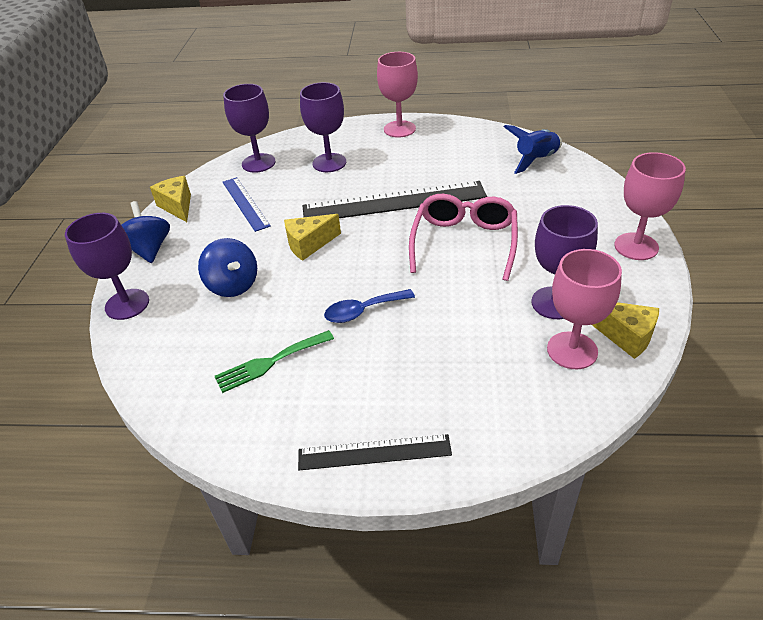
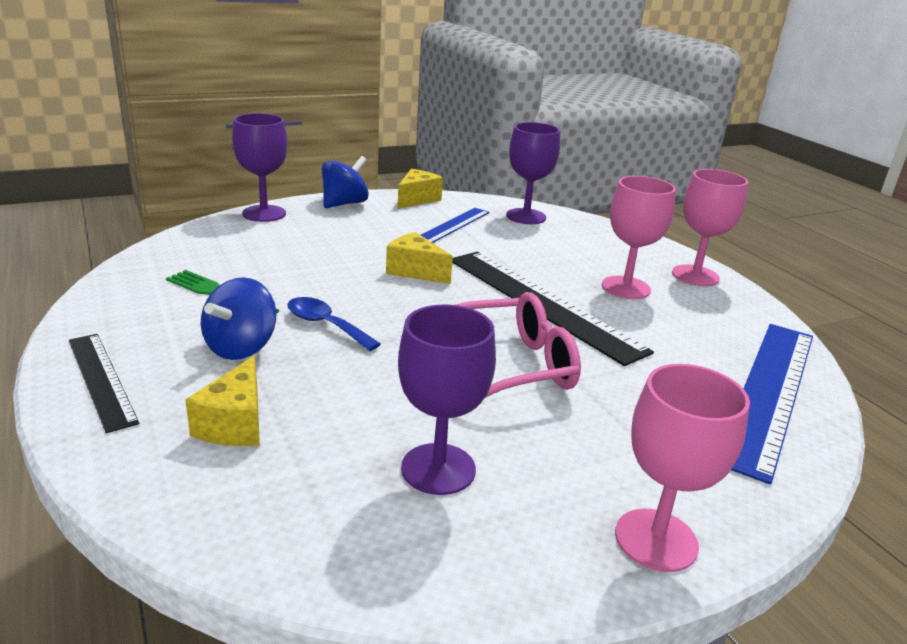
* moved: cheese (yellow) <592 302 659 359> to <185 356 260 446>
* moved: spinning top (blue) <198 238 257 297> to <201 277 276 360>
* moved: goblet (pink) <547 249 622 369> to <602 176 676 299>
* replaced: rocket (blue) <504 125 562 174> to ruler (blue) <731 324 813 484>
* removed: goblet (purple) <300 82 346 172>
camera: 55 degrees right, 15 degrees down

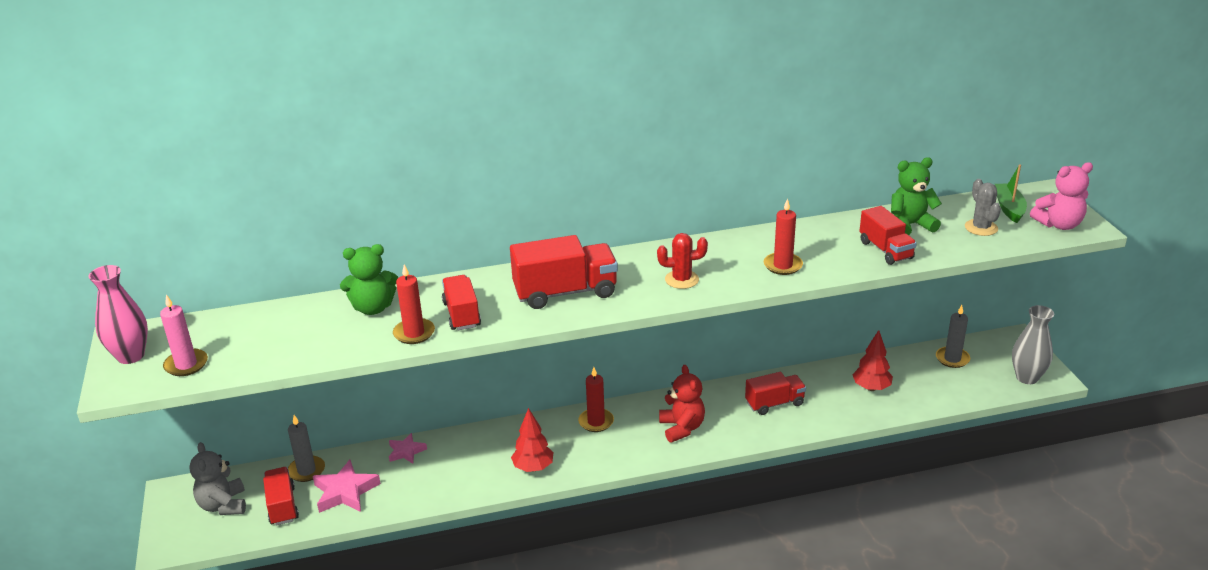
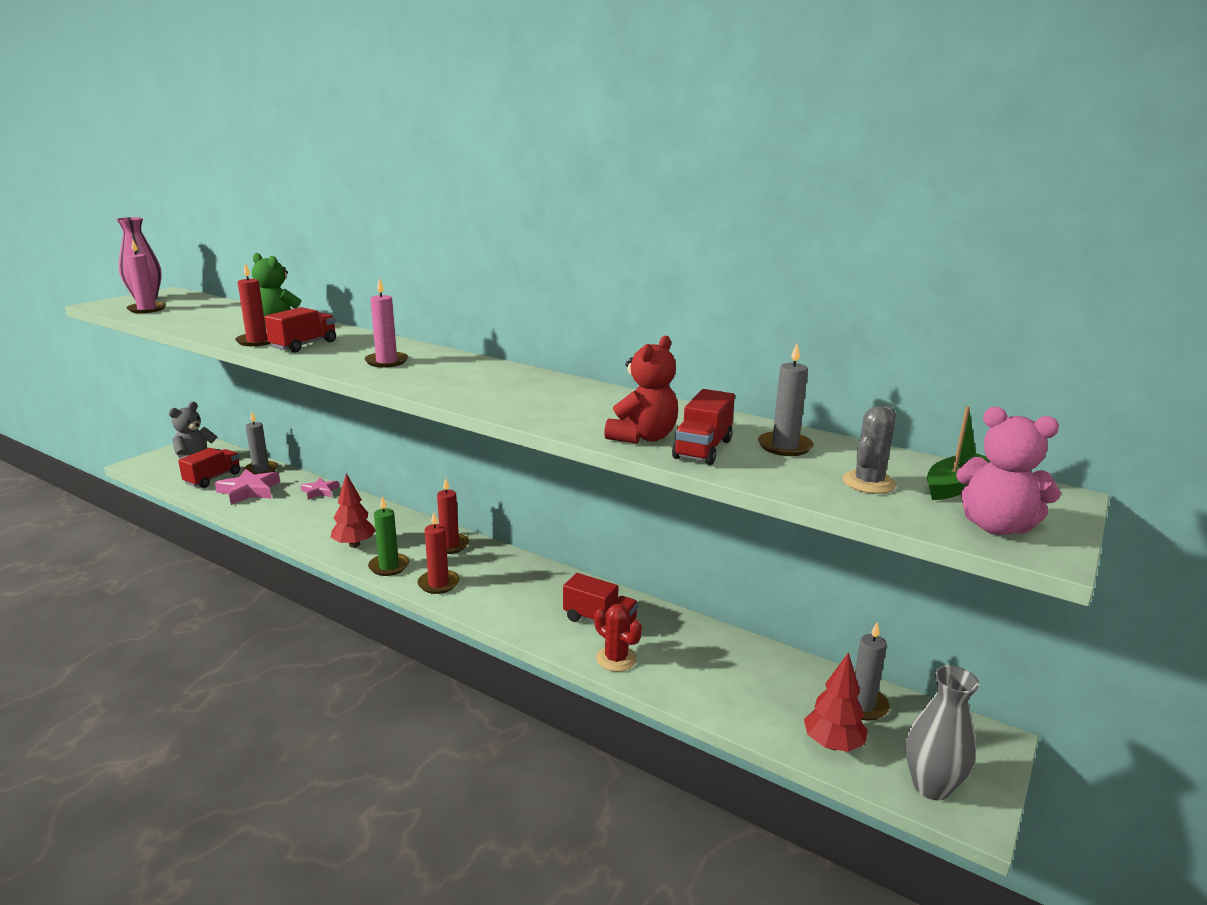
* replaced: truck (red) <510 235 618 309> to candle (pink) <364 278 408 367>
* added: candle (green) <368 496 409 576>
* moved: candle (red) <764 198 803 275> to <417 512 460 594>
* moved: cactus (red) <657 233 708 289> to <594 604 642 672>
* moved: teddy bear (red) <659 365 705 443> to <604 336 678 444>
* replaced: teddy bear (green) <891 157 942 235> to candle (grey) <758 343 814 456>
* moved: tree (red) <853 330 893 391> to <804 652 868 752>
camera: 45 degrees right, 10 degrees down

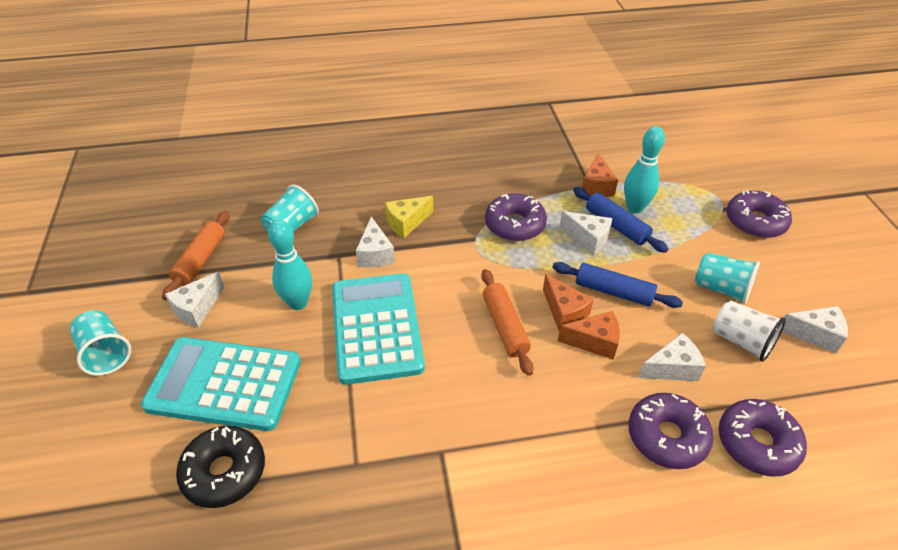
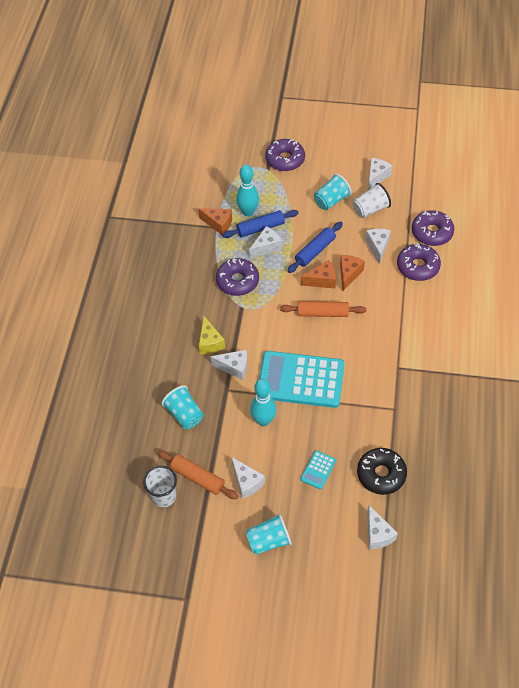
* added: cup (white) <143 466 177 507>
* resized: calculator (turquoise) <141 337 301 431> = <301 450 336 489> x0.42
* added: cheese (white) <367 505 398 550>
camera: 70 degrees left, 10 degrees up

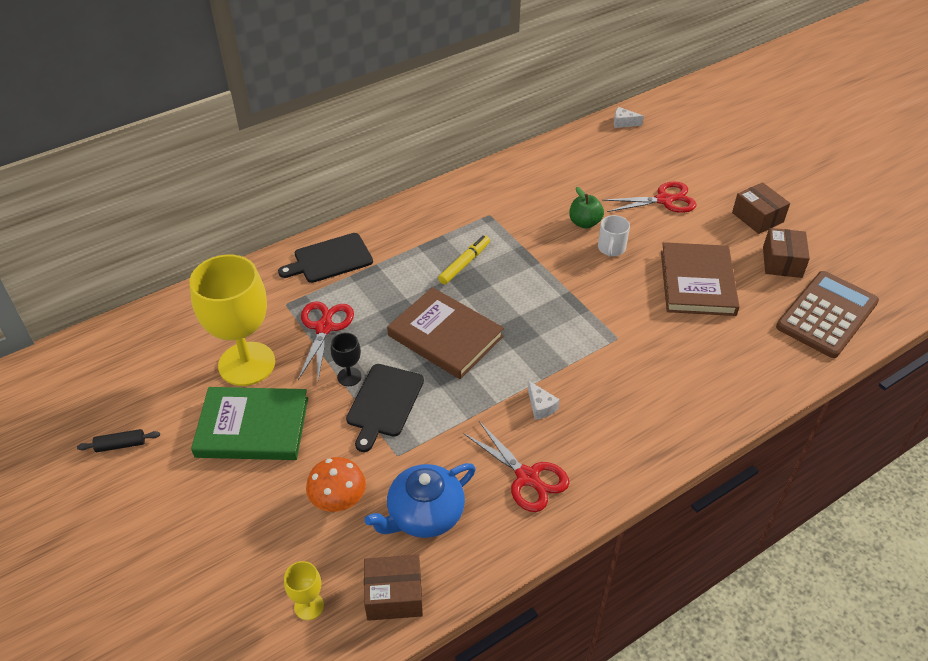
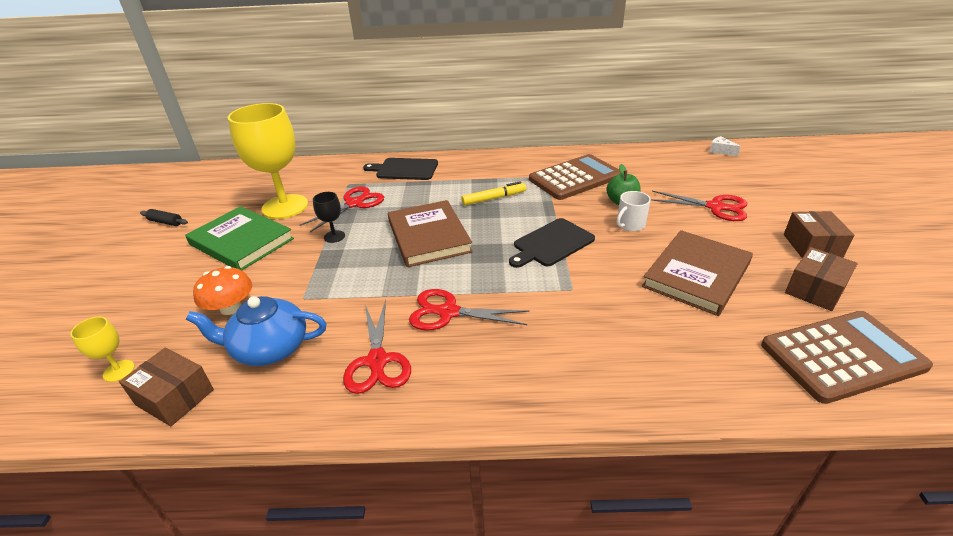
* replaced: cheese (white) <528 381 560 420> to scissors (red) <409 289 529 331>
* moved: cutting board (black) <346 364 424 452> to <509 218 595 268>
* added: calculator (brown) <529 154 621 200>
camera: 35 degrees right, 10 degrees down

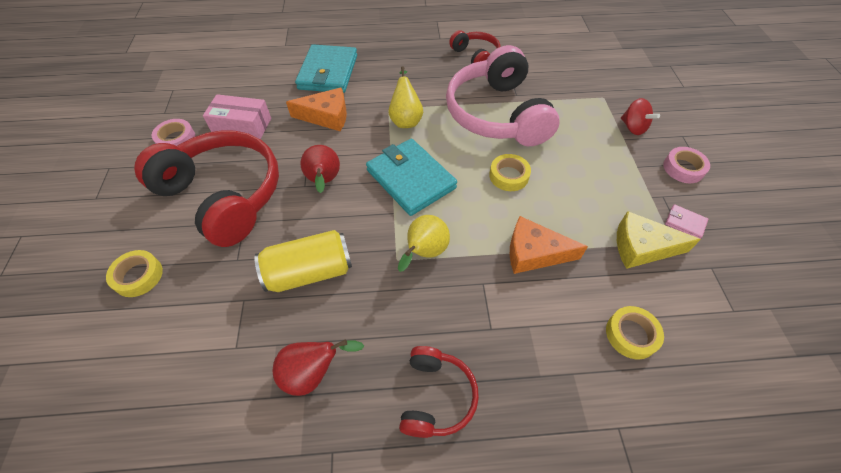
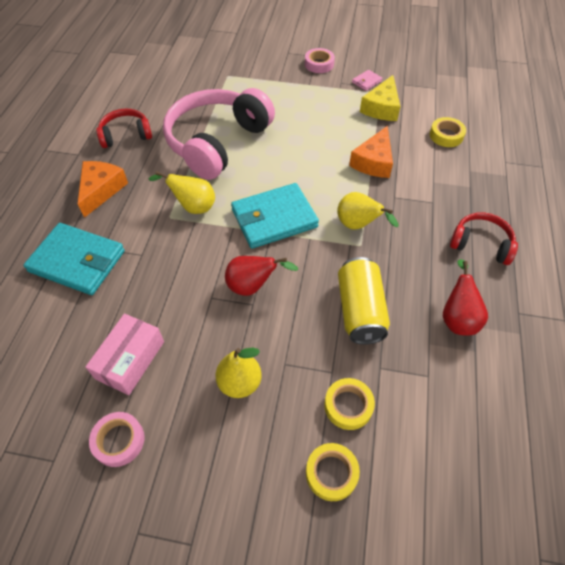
* moved: cheese (orange) <286 87 347 131> to <78 161 128 218>
* turned: headphones (pink) <446 45 560 146> = <163 88 275 180> 120 degrees clockwise
* replaced: headphones (red) <134 130 279 247> to pear (yellow) <215 348 262 398>
* moved: tape (yellow) <489 154 531 191> to <324 378 375 430>
* removed: spinning top (red) <621 98 660 135>
camera: 75 degrees left, 0 degrees up

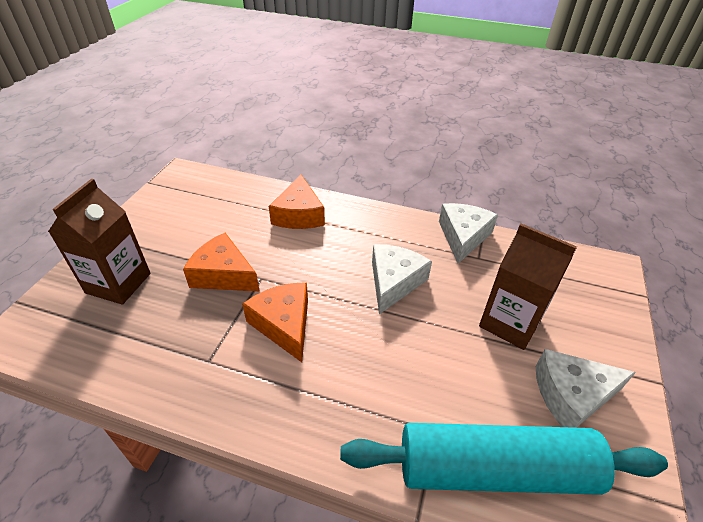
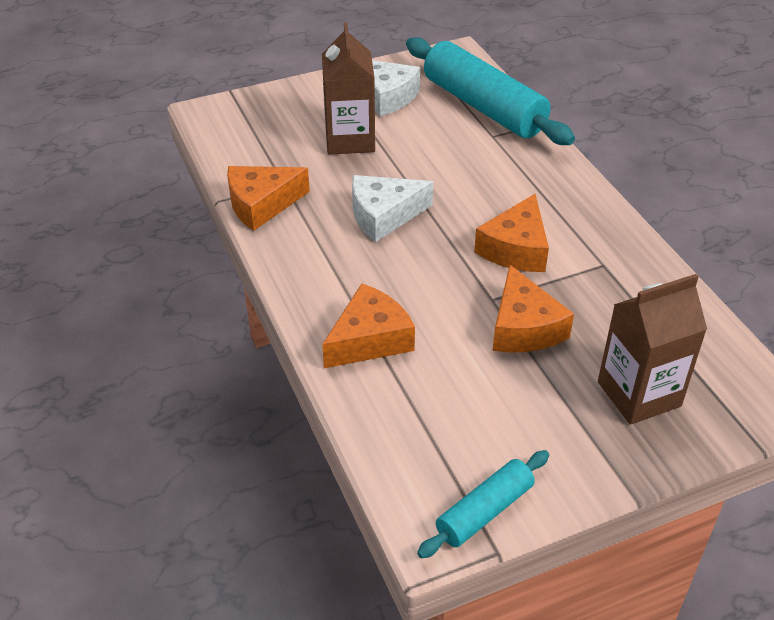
* recoloured: cheese (white) <439 203 498 264> to cheese (orange) <227 166 310 231>
* added: rolling pin (turquoise) <417 450 549 559>
camera: 130 degrees left, 0 degrees up

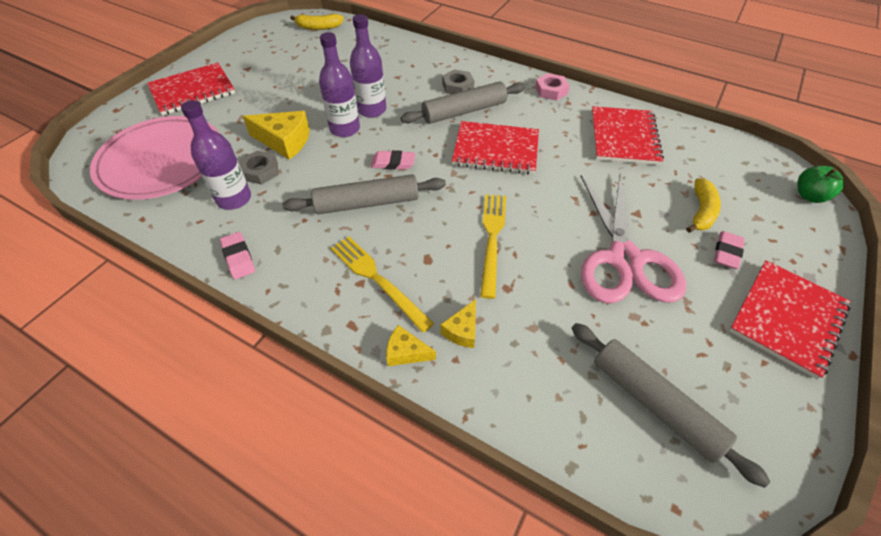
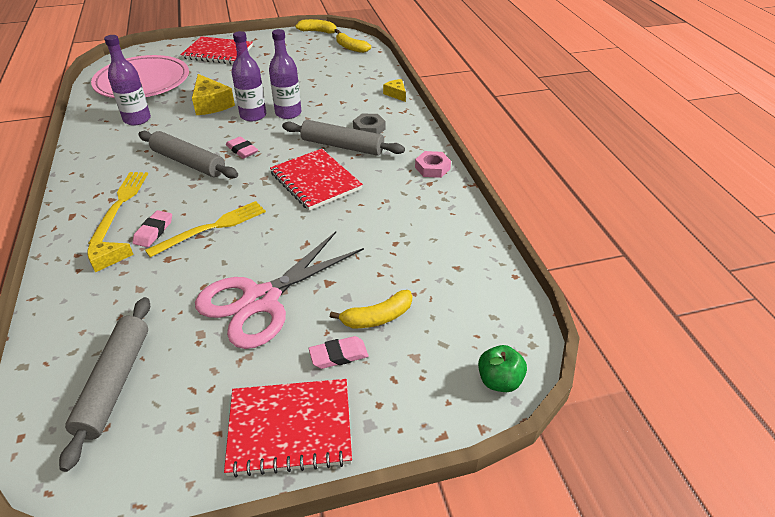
* moved: eraser (pink) <220 232 255 279> to <133 210 172 248>
* added: banana (yellow) <295 19 340 34>
* moved: cheese (yellow) <386 325 436 366> to <383 79 406 102>
* removed: nut (grey) <240 150 279 185>
* removed: notebook (red) <592 106 664 165>
camera: 45 degrees right, 10 degrees down

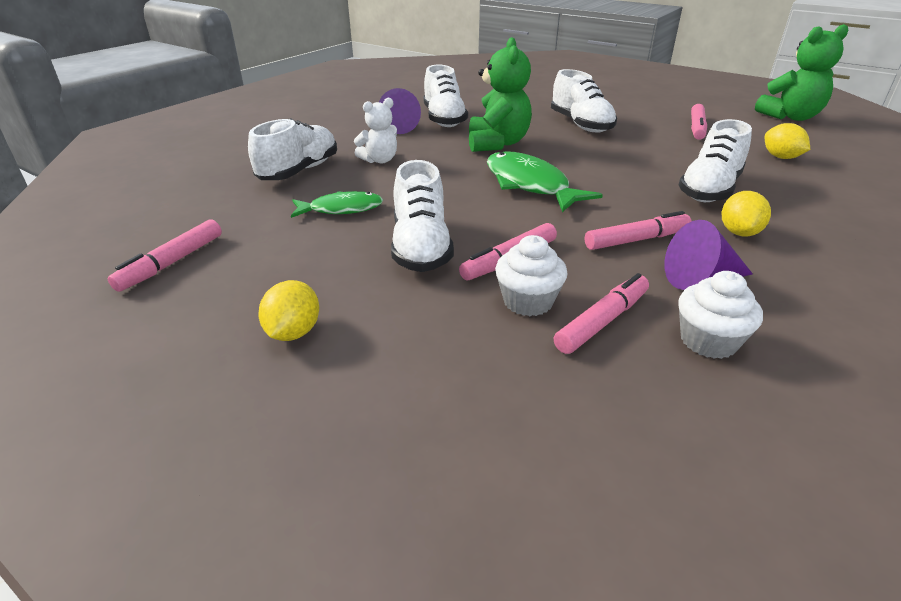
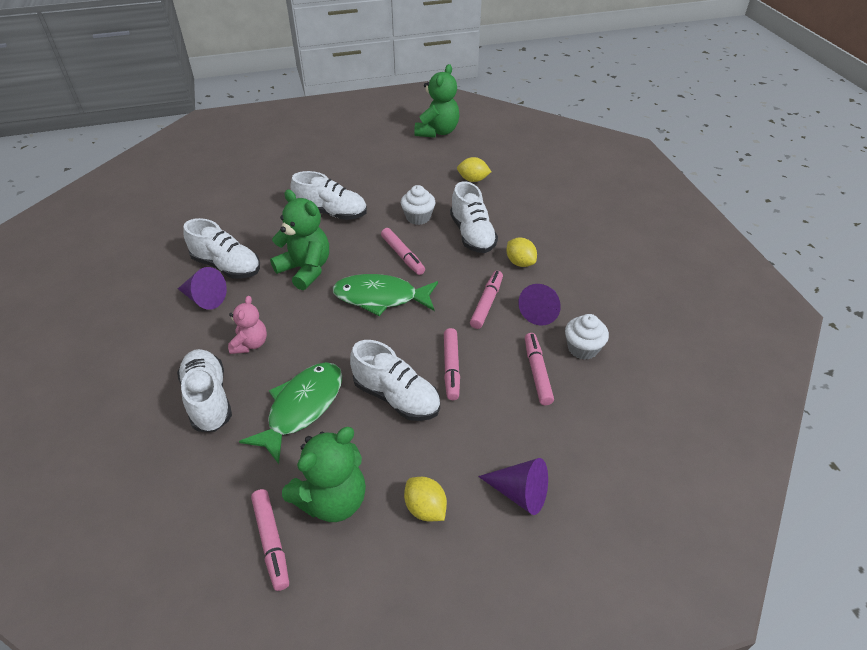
* recoloured: teddy bear (white) <354 98 397 163> to teddy bear (pink) <228 296 267 354>
* resized: fish (green) <291 191 383 218> = <239 362 342 464> x1.58
* added: teddy bear (green) <282 427 366 522>
* moved: marker (pink) <691 104 707 140> to <381 228 425 275>
* moved: cupcake (white) <495 235 568 316> to <401 185 435 225>
* added: cone (purple) <478 458 548 515>
camera: 50 degrees left, 10 degrees up

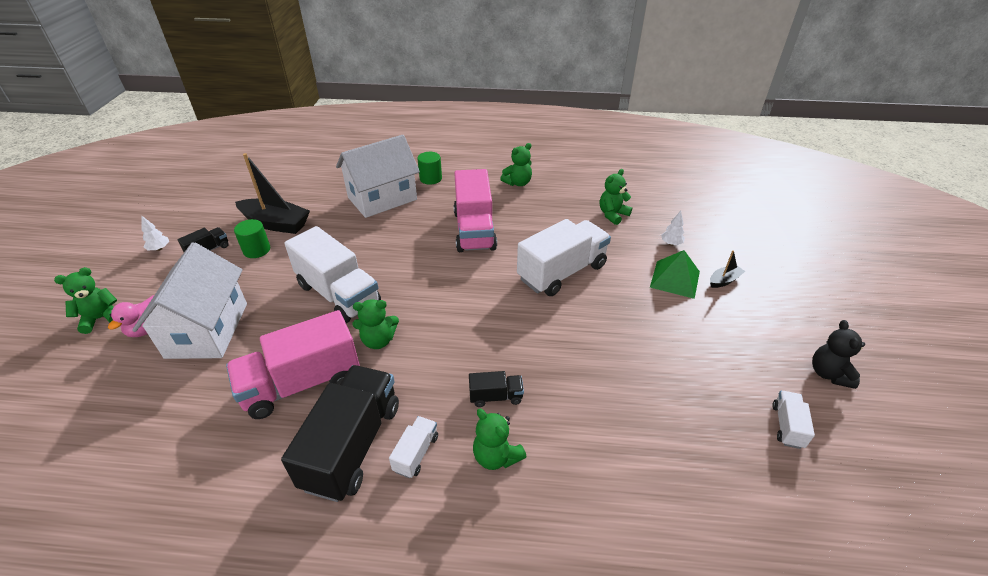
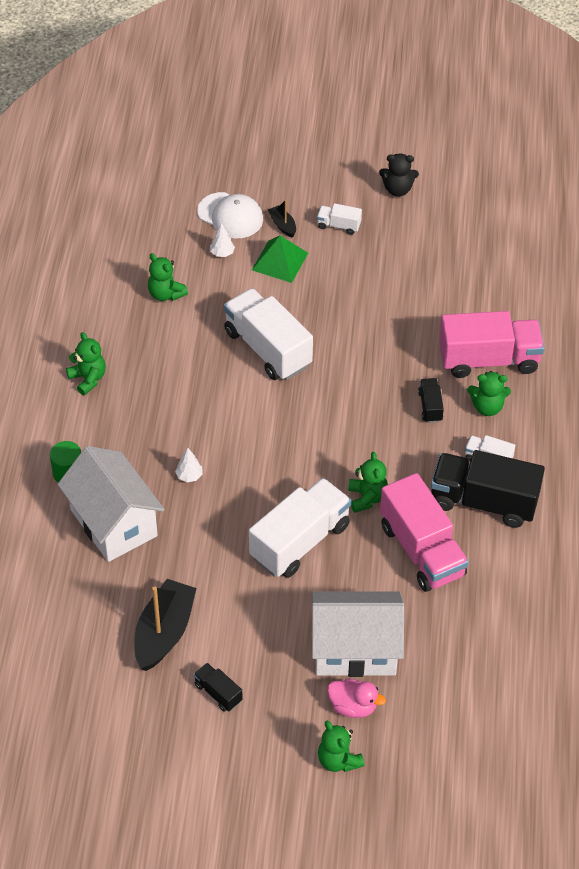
* moved: tree (white) <142 216 169 251> to <175 448 203 482>
* added: cap (white) <197 192 263 238>
* moved: truck (white) <773 391 815 449> to <317 203 362 235>
* moved: truck (pink) <453 169 497 252> to <439 311 545 378>
* turned: teddy bear (green) <473 409 526 470> = <467 371 511 416> 45 degrees clockwise
* removed: cylinder (green) <234 219 270 258>
camera: 90 degrees left, 10 degrees up

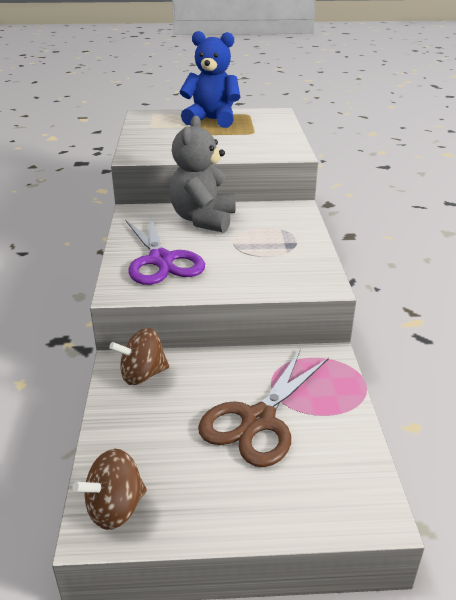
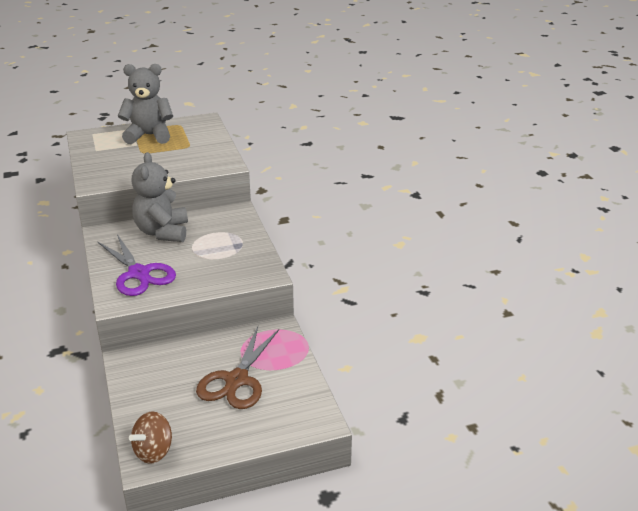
* recoloured: teddy bear (blue) <179 31 241 128> to teddy bear (grey) <118 64 173 144>
* removed: spinning top (brown) <109 328 169 385>
camera: 15 degrees left, 0 degrees up

